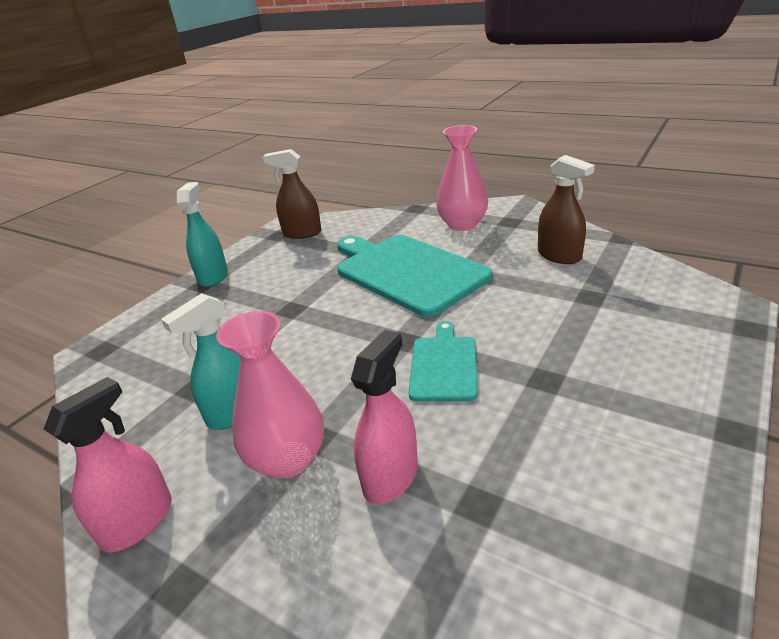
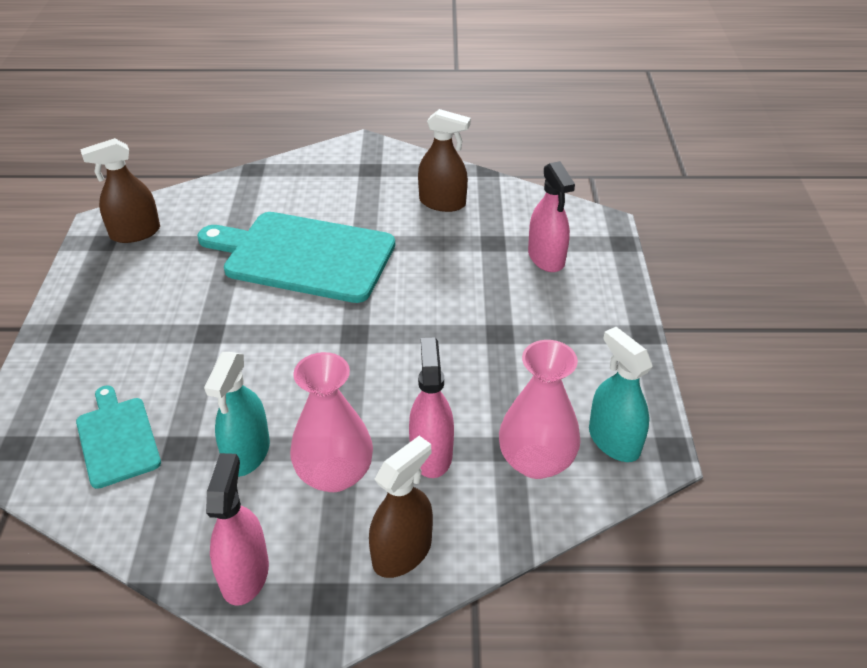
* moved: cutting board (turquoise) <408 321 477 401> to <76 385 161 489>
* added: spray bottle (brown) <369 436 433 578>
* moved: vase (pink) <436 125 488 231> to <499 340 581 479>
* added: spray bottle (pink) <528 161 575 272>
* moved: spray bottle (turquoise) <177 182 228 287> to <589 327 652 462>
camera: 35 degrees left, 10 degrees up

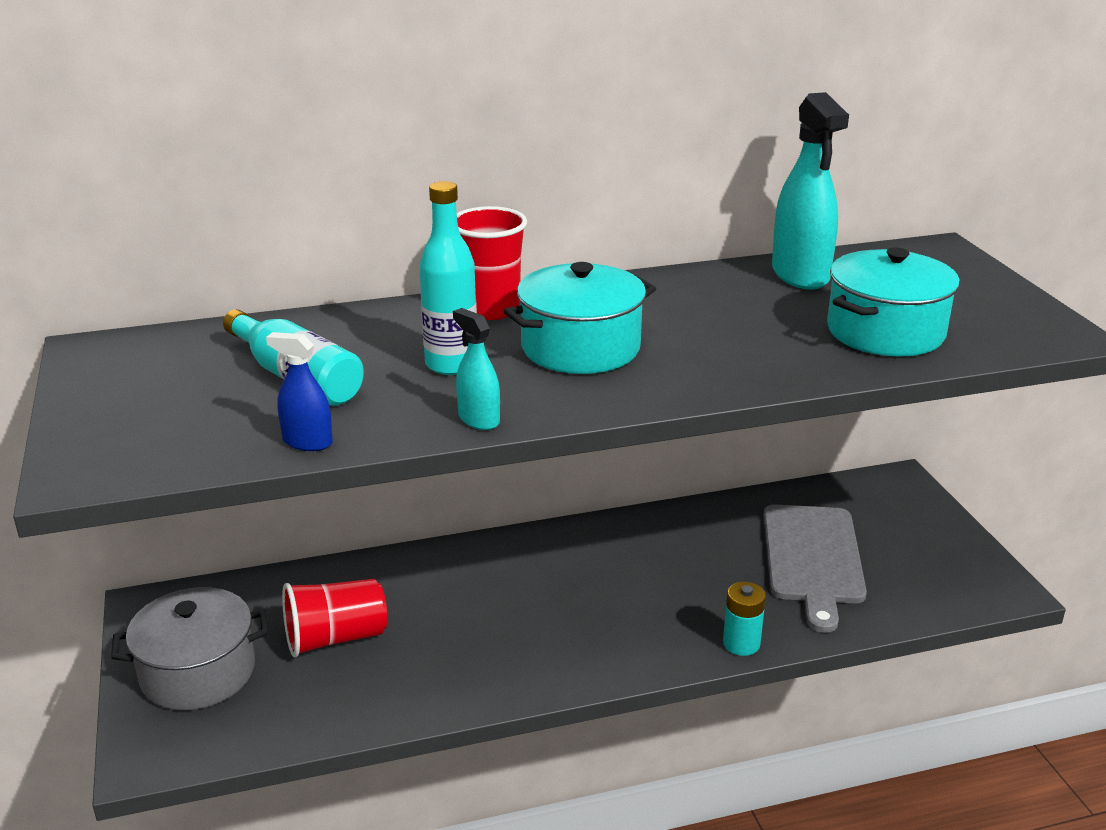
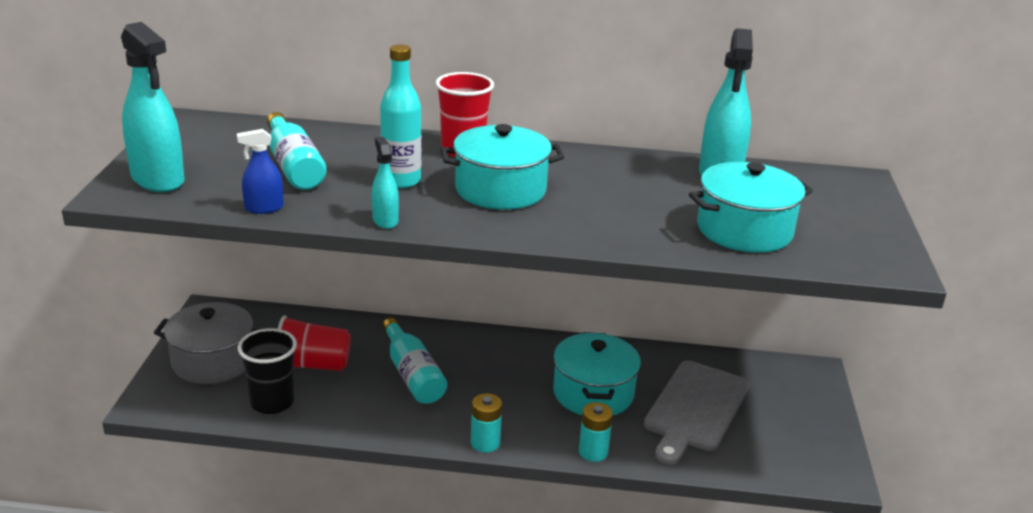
* added: spray bottle (turquoise) <121 22 185 192>
* turned: spray bottle (blue) <266 332 333 451> = <237 129 284 214> 60 degrees counterclockwise
* added: cup (black) <238 328 297 414>
* added: bottle (turquoise) <382 318 447 404>
* added: battery (turquoise) <471 393 502 453>
* added: pot (turquoise) <553 332 641 416>
camera: 20 degrees right, 0 degrees up

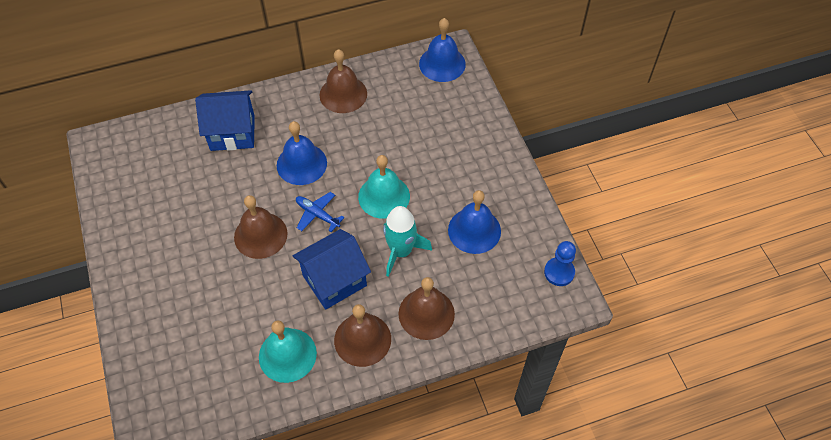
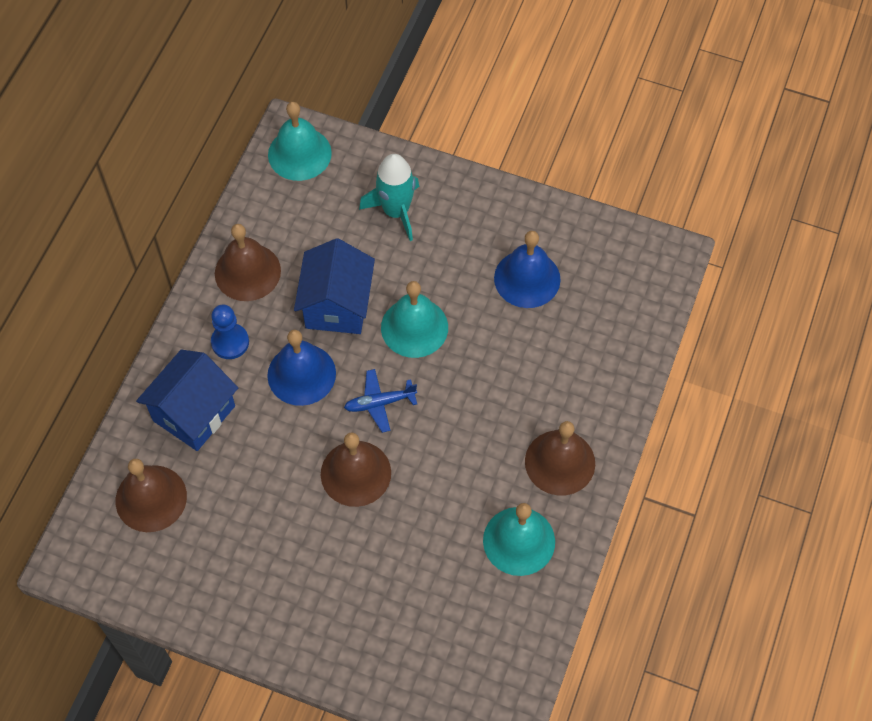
* moved: bell (brown) <399 277 455 340> to <116 459 187 532>
* moved: pawn (blue) <544 241 576 286> to <211 304 249 359>
* recoloured: bell (blue) <419 18 466 82> to bell (turquoise) <268 102 332 181>
* moved: house (blue) <293 229 371 310> to <294 238 375 334>
* moved: rocket (turquoise) <383 206 432 277> to <359 154 419 241>
camera: 50 degrees left, 5 degrees up

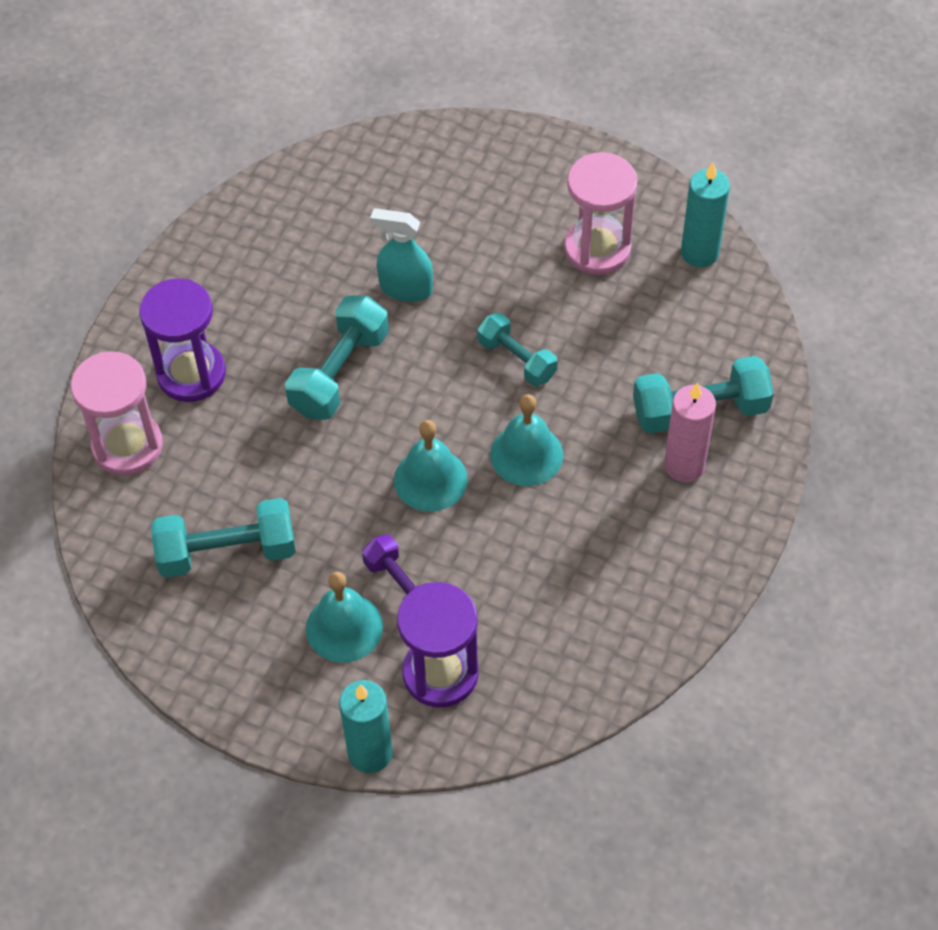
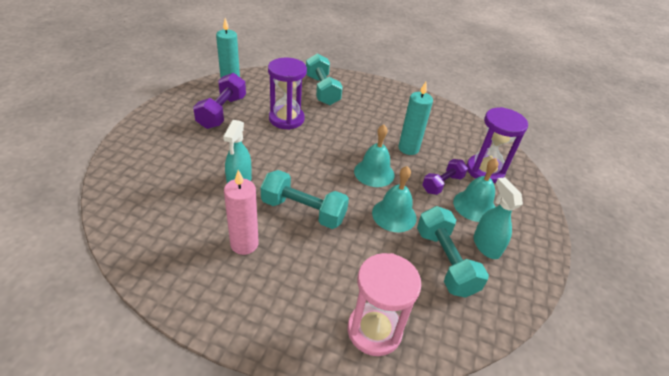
* replaced: hourglass (pink) <564 152 637 275> to dumbbell (purple) <193 73 246 129>
* moved: candle (pink) <664 382 716 482> to <224 170 259 255>
* moved: hourglass (purple) <139 279 226 402> to <268 58 307 130>
* moved: bell (turquoise) <490 394 563 486> to <372 166 417 232>
* moved: candle (turquoise) <339 680 393 773> to <398 82 433 155>
* added: spray bottle (turquoise) <474 177 523 259>
* removed: dumbbell (turquoise) <477 313 558 386>
camera: 100 degrees left, 15 degrees down

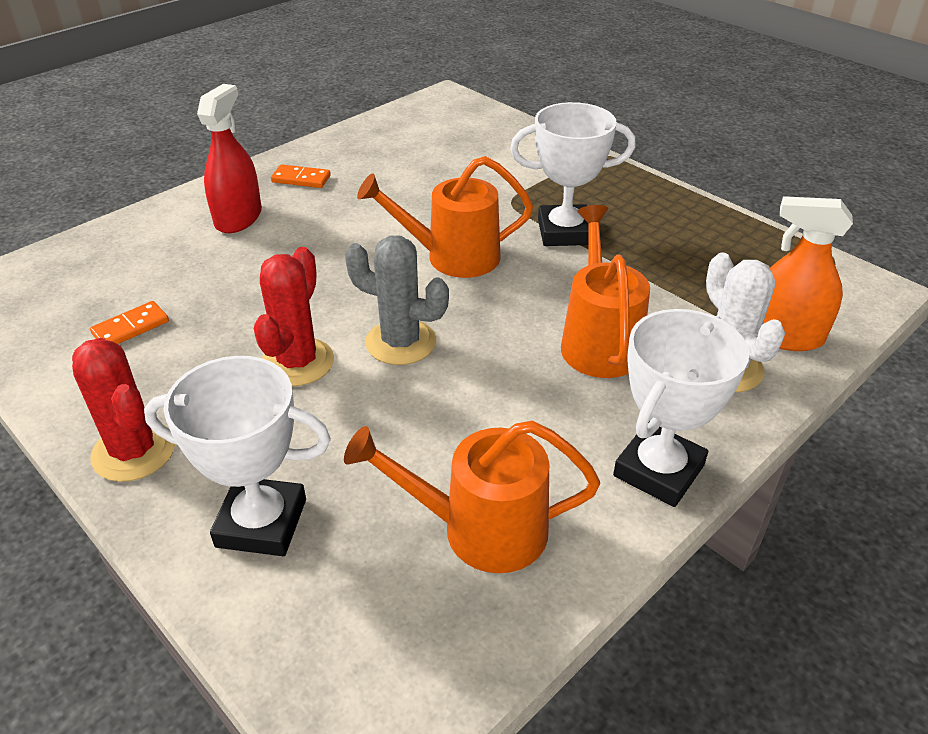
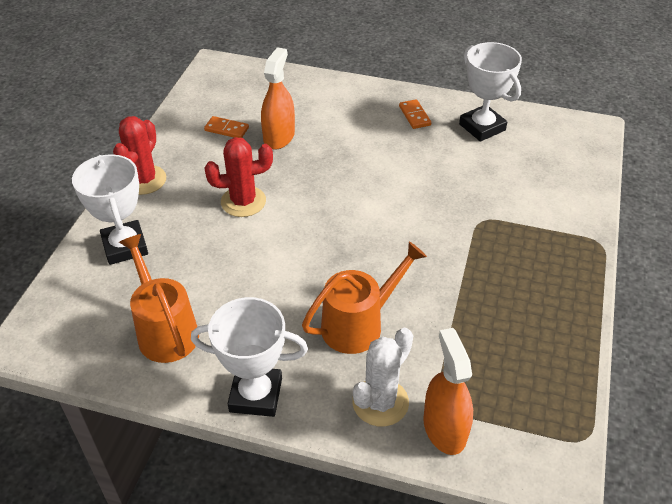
* added: spray bottle (orange) <261 47 295 150>
* moved: trophy (white) <510 102 636 246> to <459 42 522 142>
* removed: spray bottle (red) <197 84 262 233>
* removed: cactus (grey) <345 235 449 365>
* removed: watering can (orange) <357 156 533 278>
camera: 60 degrees right, 5 degrees up

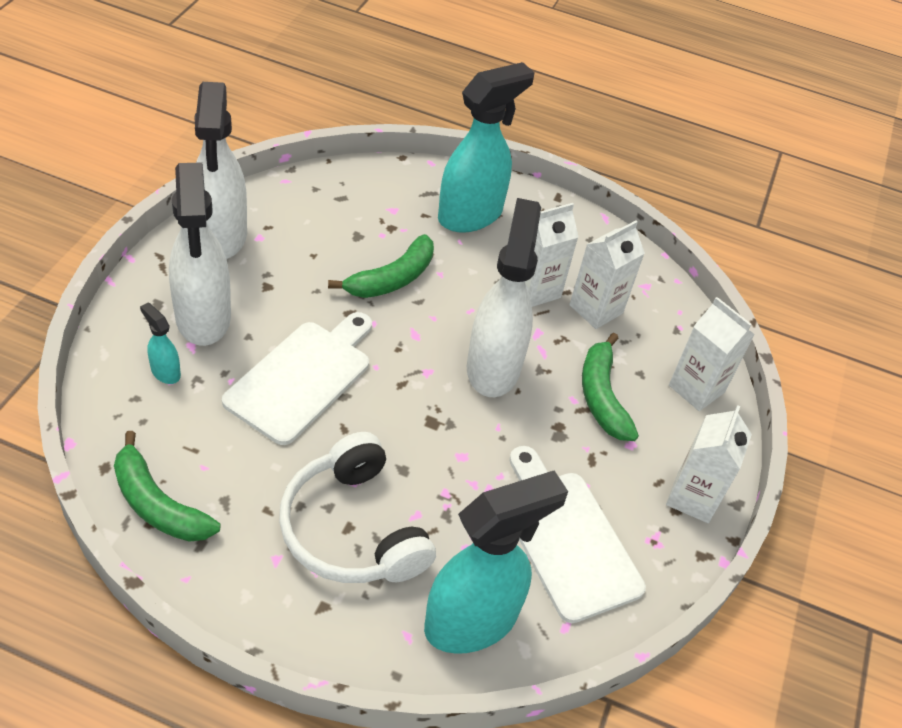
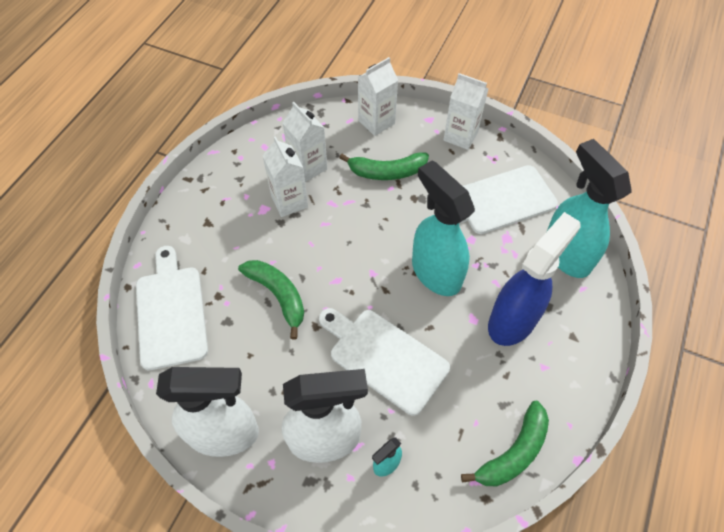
* added: cutting board (white) <136 246 208 370>
* moved: spray bottle (turquoise) <438 62 535 233> to <412 160 475 296>
* replaced: headphones (white) <279 432 436 583> to spray bottle (blue) <488 212 581 346>
* removed: spray bottle (white) <467 198 541 397>
camera: 80 degrees left, 10 degrees up

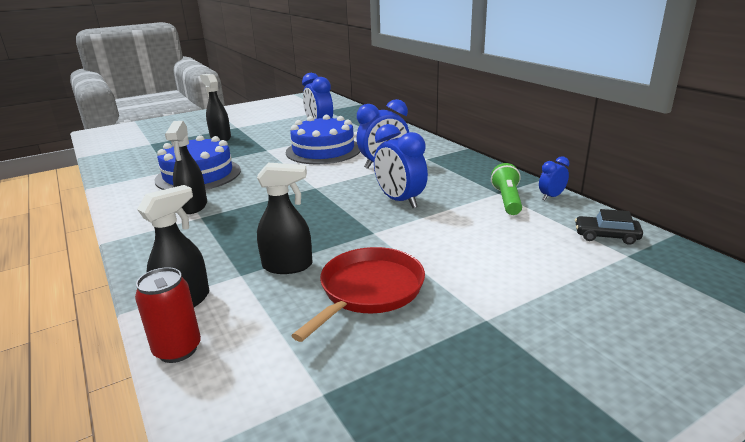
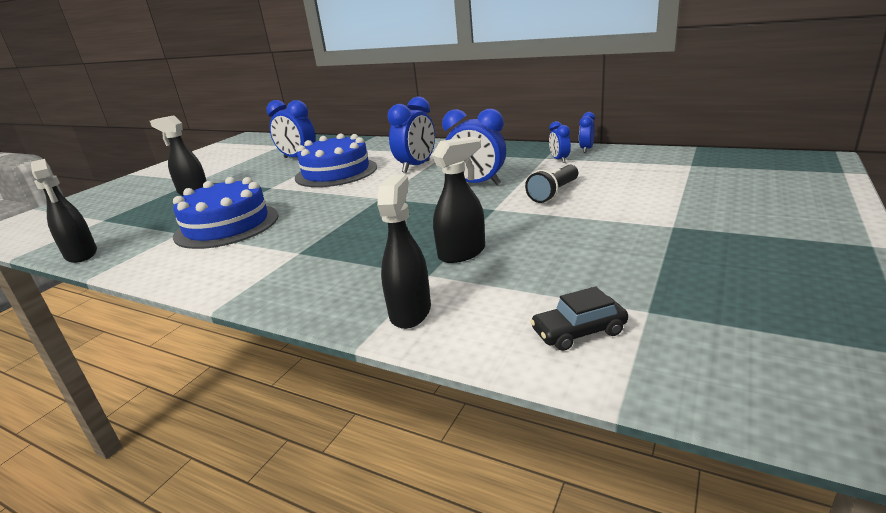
* moved: spray bottle (black) <165 121 207 214> to <31 159 97 263>
* added: flashlight (black) <525 165 578 203>
* moved: car (black) <575 209 643 245> to <530 286 628 351>
* replaced: flashlight (green) <491 163 522 215> to clock (blue) <549 121 571 163>
* removed: can (red) <135 267 201 363>
* removed: pan (red) <291 247 425 342>
camera: 30 degrees left, 0 degrees up

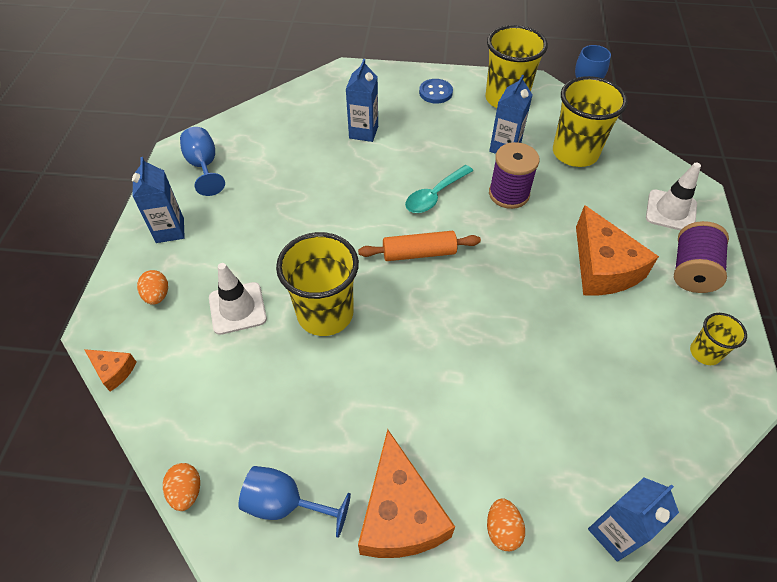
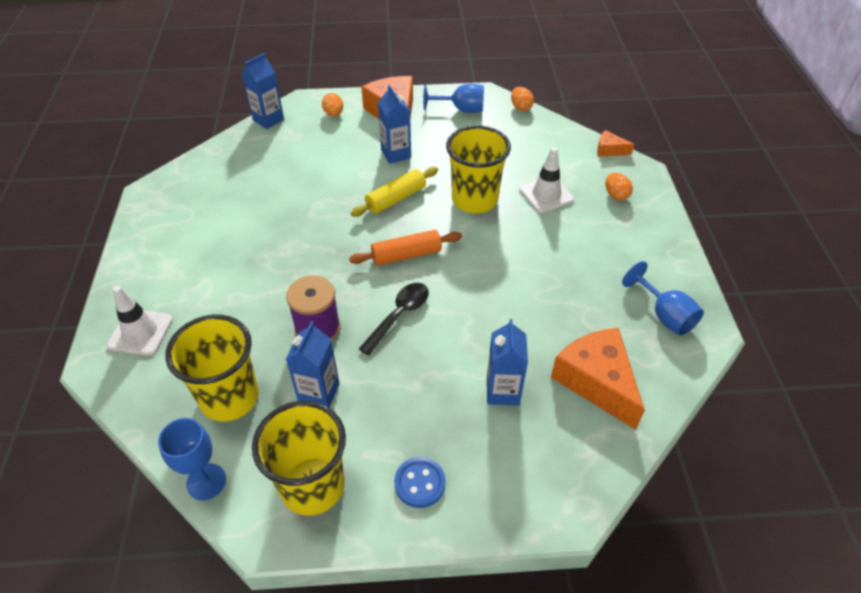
* added: rolling pin (yellow) <351 167 438 217>
* recoloured: spoon (turquoise) <405 165 473 213> to spoon (black) <359 283 429 355>
* moved: carton (blue) <132 157 185 243> to <378 85 411 164>
* moved: cheese (orange) <576 205 659 296> to <551 328 645 430>
* removed: spool (purple) <674 221 729 293>
* removed: cup (yellow) <690 313 747 365>
camera: 170 degrees right, 5 degrees down

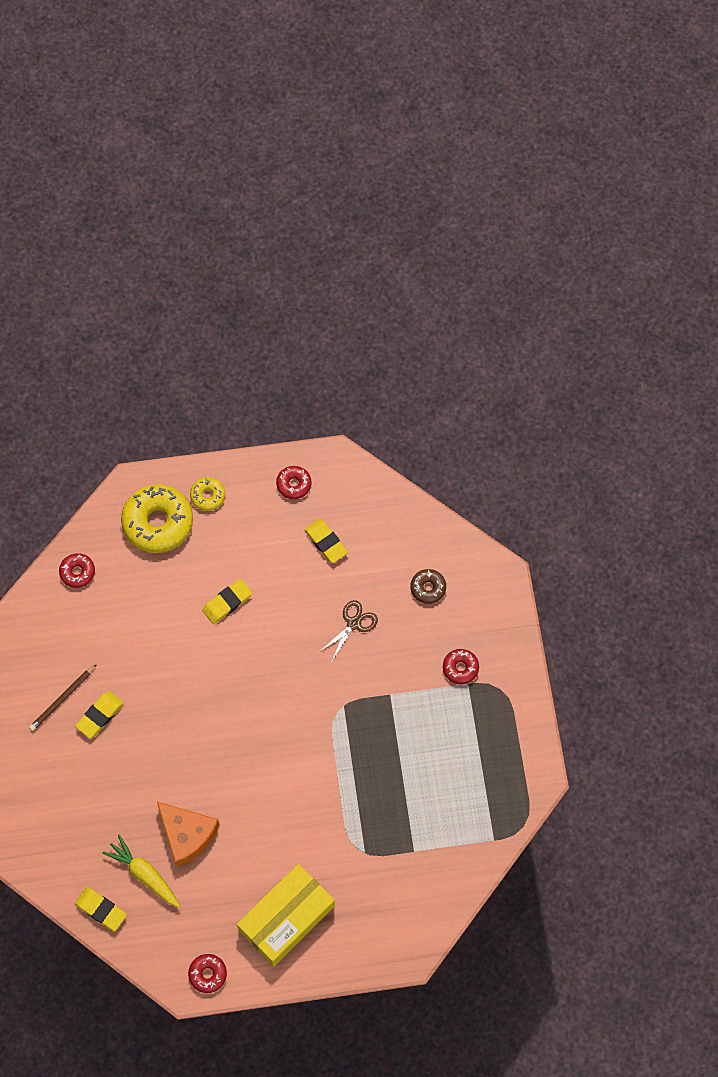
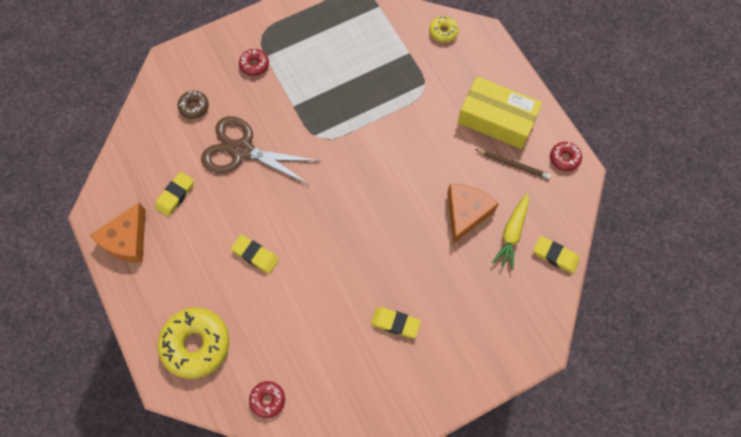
* replaced: donut (red) <276 466 312 499> to cheese (orange) <90 202 146 263>
* resized: scissors (brown) <318 600 378 661> = <201 116 319 185> x1.97
* moved: donut (yellow) <190 477 225 511> to <429 16 459 42>
* moved: pencil (brown) <29 664 97 731> to <475 149 551 179>
* turned: eraser (yellow) <75 887 127 931> = <533 236 580 274> 75 degrees counterclockwise
camera: 110 degrees left, 0 degrees up

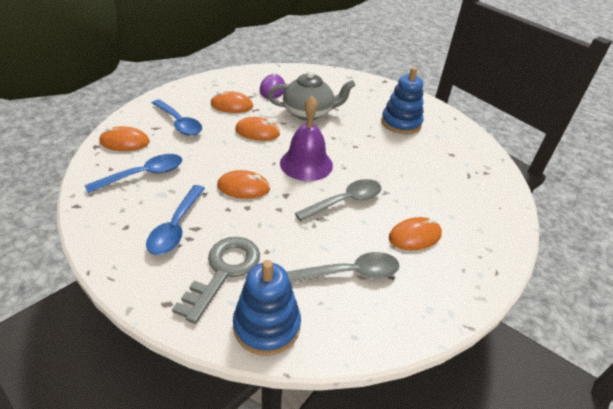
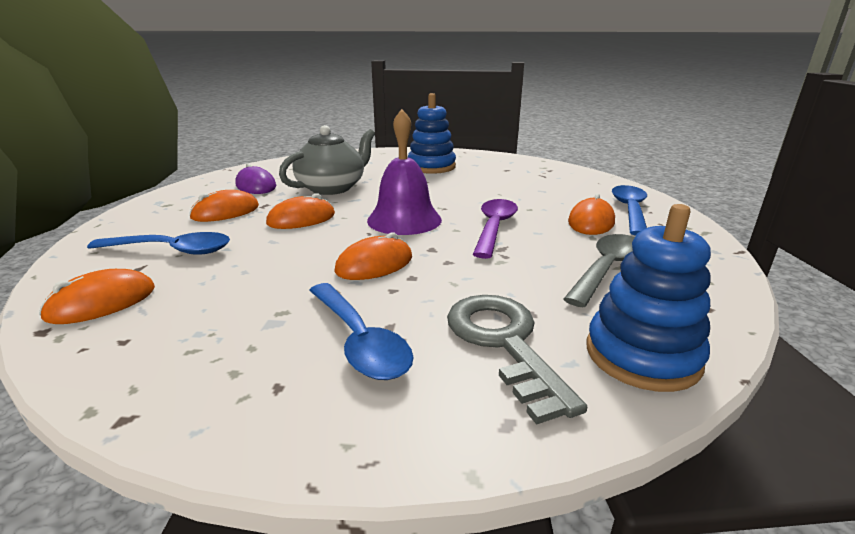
* recoloured: spoon (grey) <295 179 381 221> to spoon (purple) <473 199 518 259>
* moved: spoon (blue) <85 154 182 193> to <612 185 647 236>
camera: 40 degrees left, 15 degrees down

